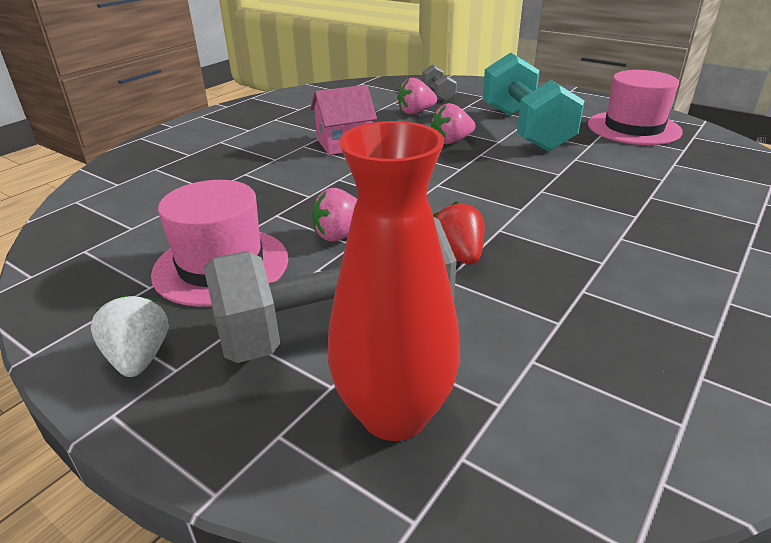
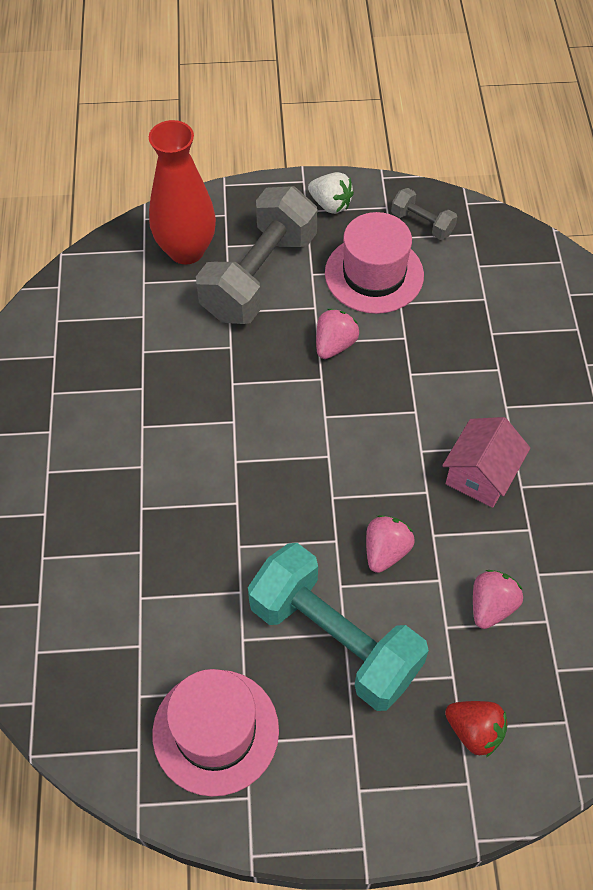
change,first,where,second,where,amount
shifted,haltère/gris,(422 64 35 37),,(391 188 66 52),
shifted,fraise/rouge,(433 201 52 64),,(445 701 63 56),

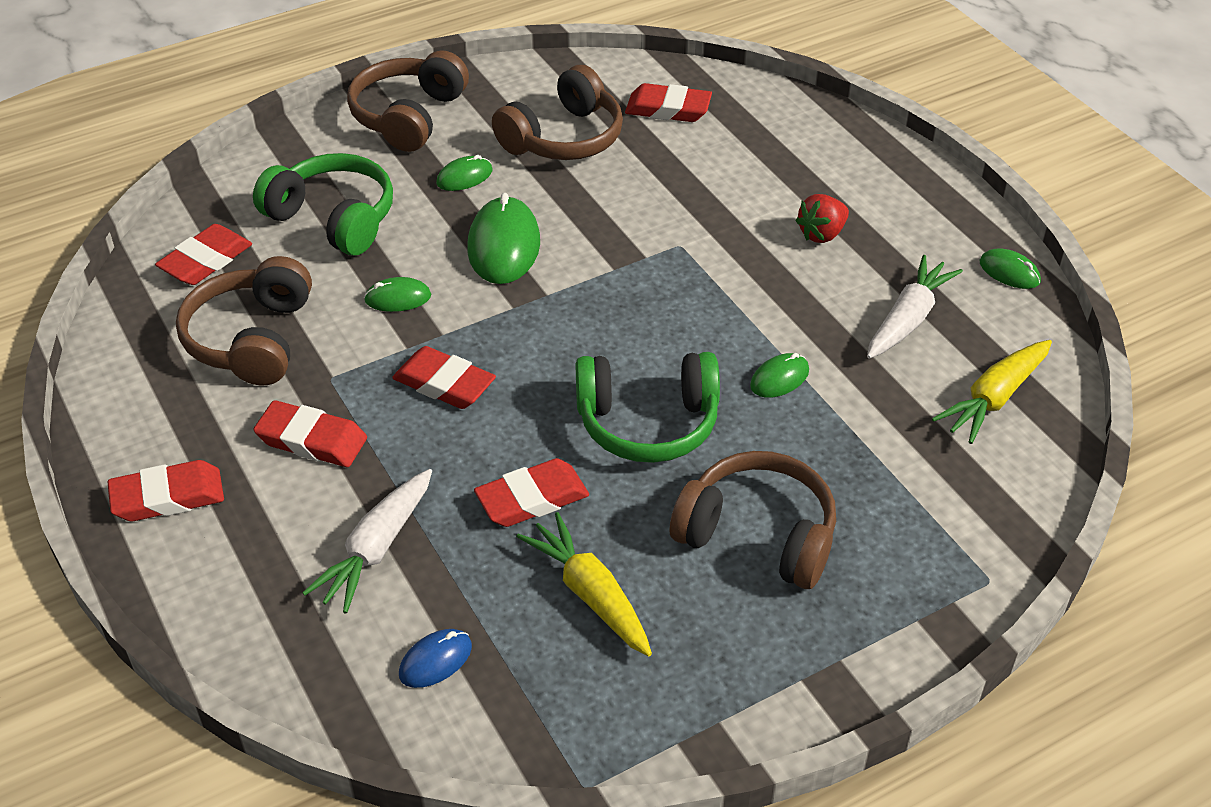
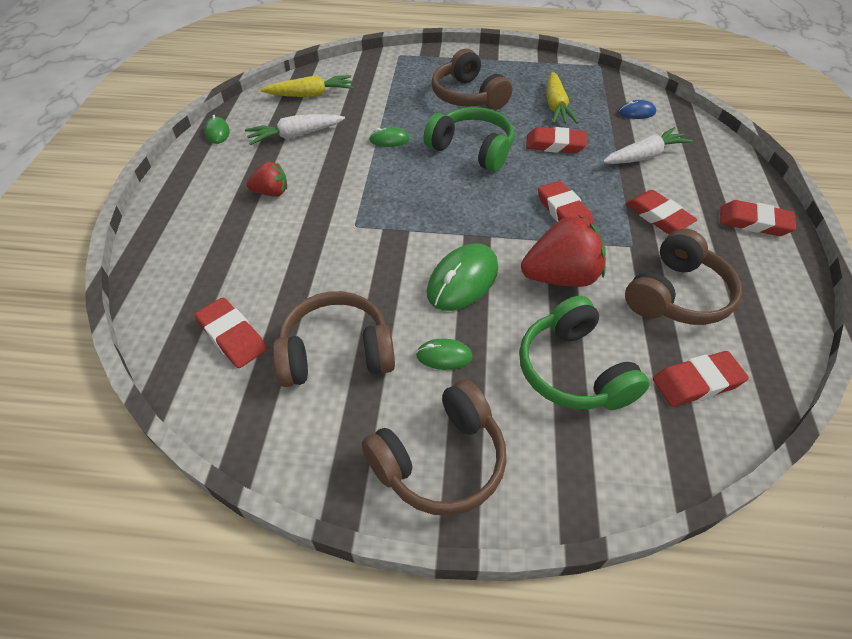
change,first,where,second,where,amount
swapped,souris/vert,(364 277 67 35),fraise/rouge,(521 216 85 71),

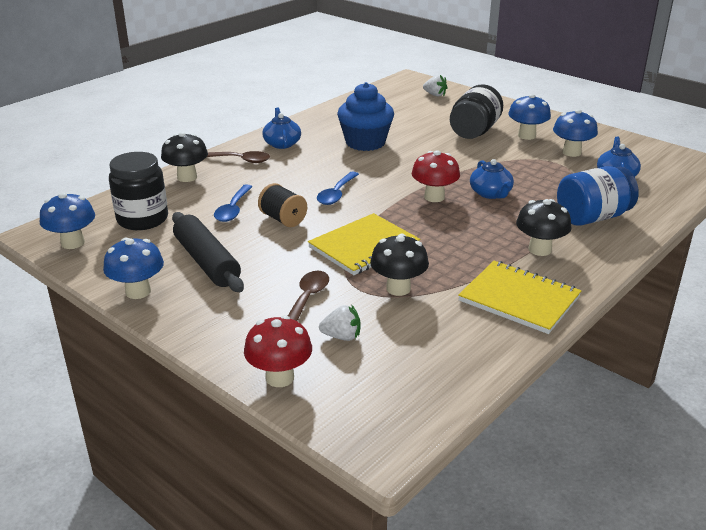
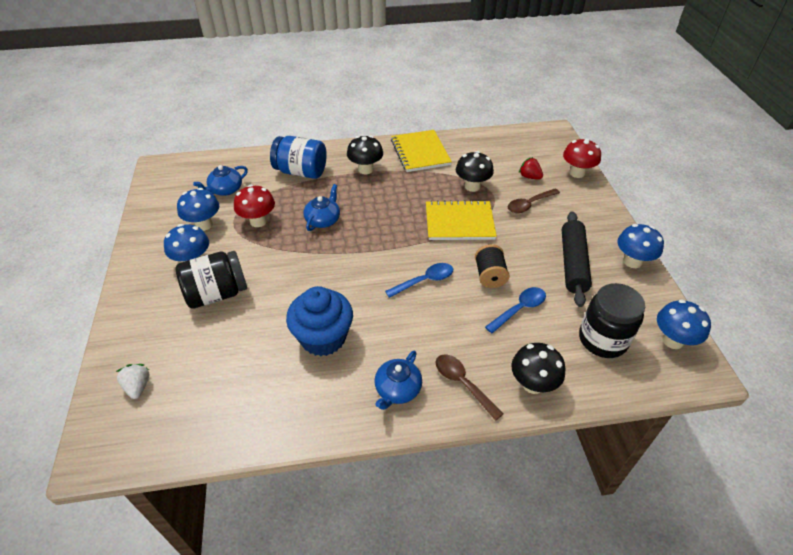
change,first,where,second,where,amount
shifted,champignon/rouge,(412 150 48 52),,(234 185 41 42),
repainted,fraise/blanc,(319 304 41 37),fraise/rouge,(519 157 24 23),

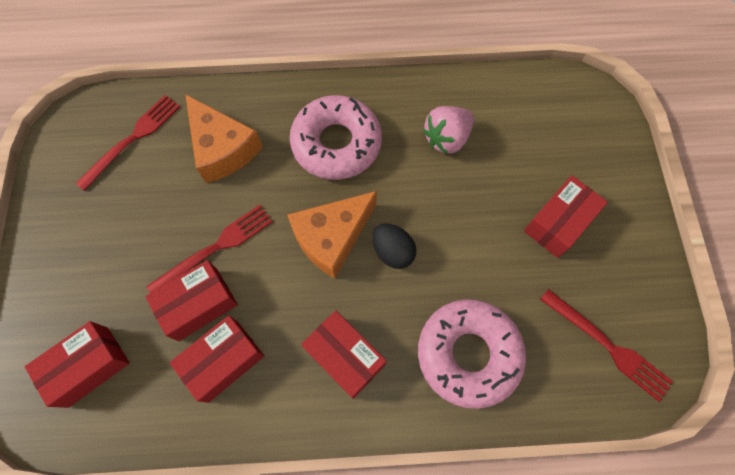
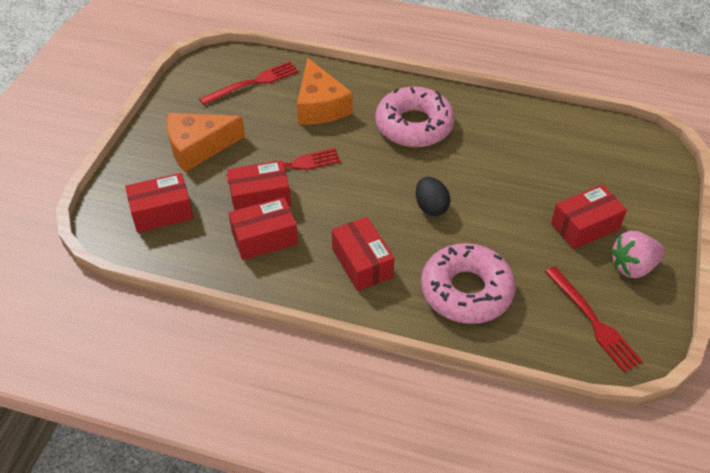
change,first,where,second,where,amount
shifted,fromage/orange,(287 191 90 88),,(167 113 78 59),
shifted,fraise/rose,(423 106 51 48),,(611 231 54 47),

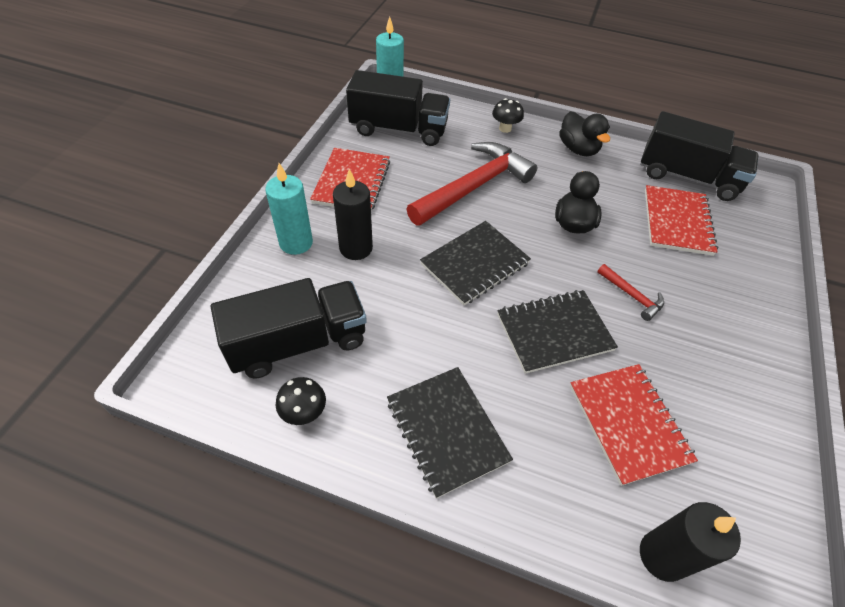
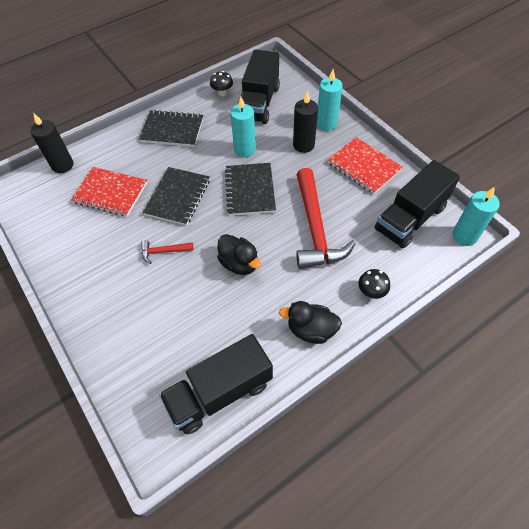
change,first,where,second,where,amount
gone,carnet/rouge,(645 185 74 71),,,
new,,,bougie/turquoise,(230 97 26 60),

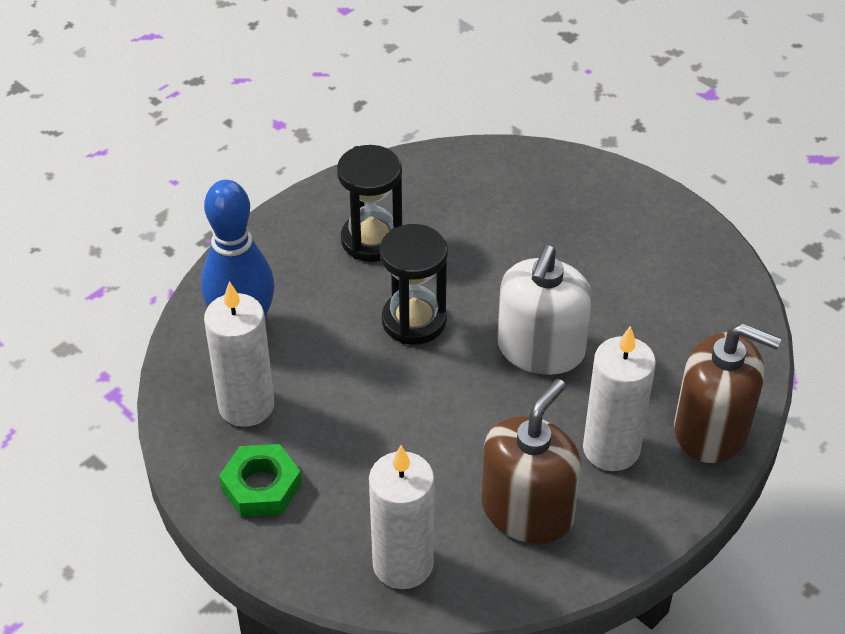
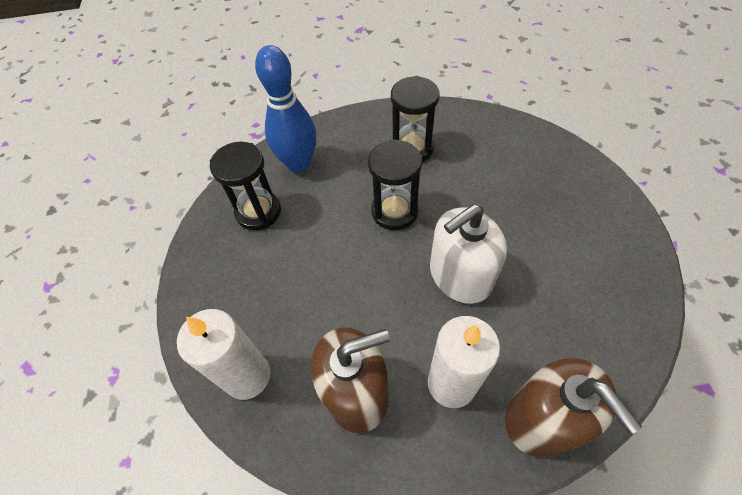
change,first,where,second,where,amount
gone,écrou/vert,(219 444 83 73),,,
swapped,bougie/blanc,(204 281 70 146),sablier/noir,(210 142 71 88),

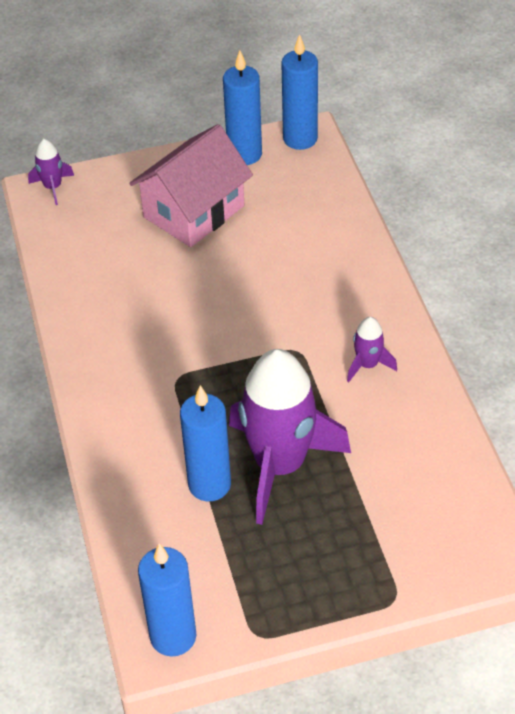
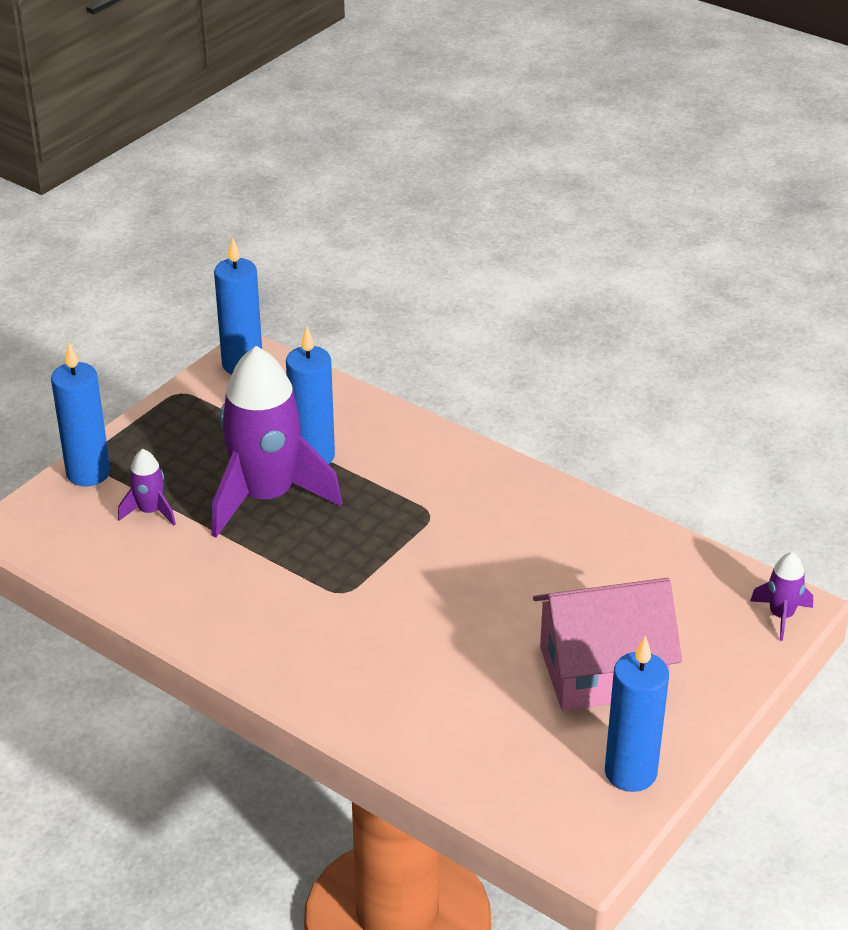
change,first,where,second,where,amount
shifted,bougie/bleu,(281 34 37 116),,(51 343 59 143),
shifted,fusée/violet,(347 317 50 65),,(118 449 58 76),
rotated,maison/rose,(129 124 124 123),,(533 578 149 133),75 degrees clockwise

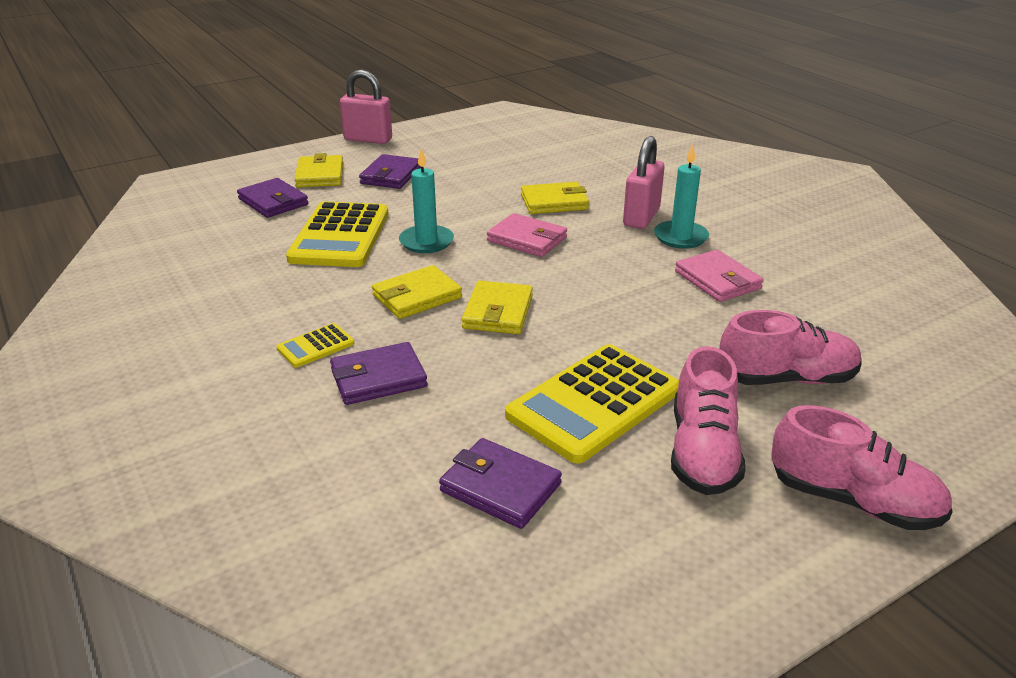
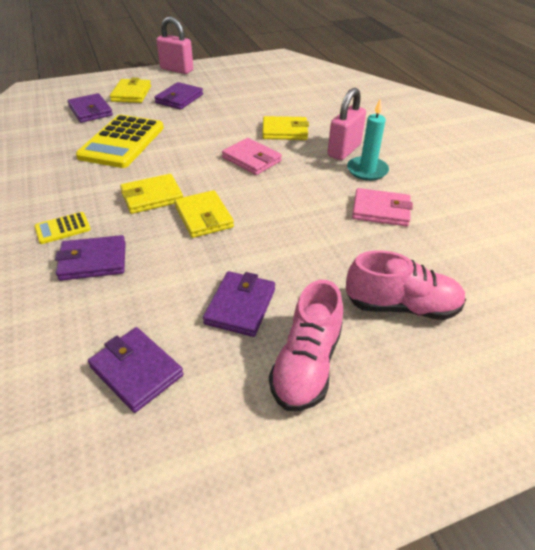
change,first,where,second,where,amount
gone,bougie/turquoise,(399 149 55 104),,,
gone,chaussure/rose,(771 405 182 125),,,
swapped,calculatrice/jaune,(505 344 174 120),portefeuille/violet,(203 271 72 66),
rotated,portefeuille/jaune,(462 281 71 53),,(175 190 59 48),45 degrees counterclockwise
rotated,portefeuille/rose,(675 250 89 52),,(352 188 61 39),60 degrees counterclockwise

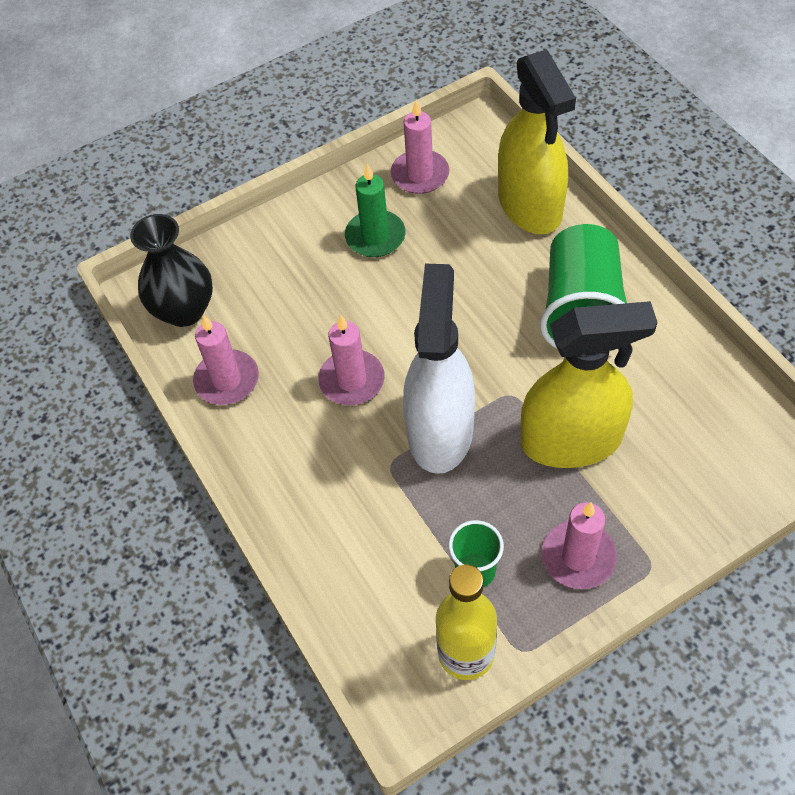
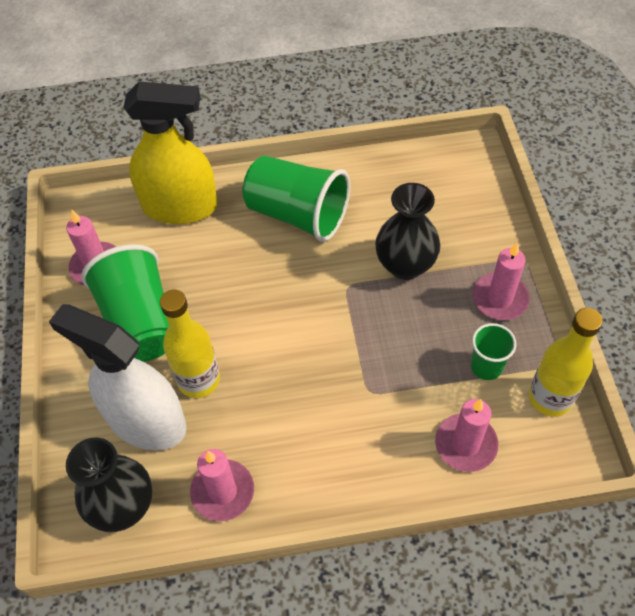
change,first,where,second,where,amount
new,,,bouteille/jaune,(160 290 60 108),
shifted,bougie/rose,(318 315 67 90),,(435 399 63 73),
shifted,vaporisateur/blanc,(403 264 72 210),,(49 304 138 147),
swapped,bougie/vert,(345 164 61 93),gobelet/vert,(81 244 88 118),
swapped,vaporisateur/jaune,(521 301 136 167),vase/noir,(375 183 66 97),

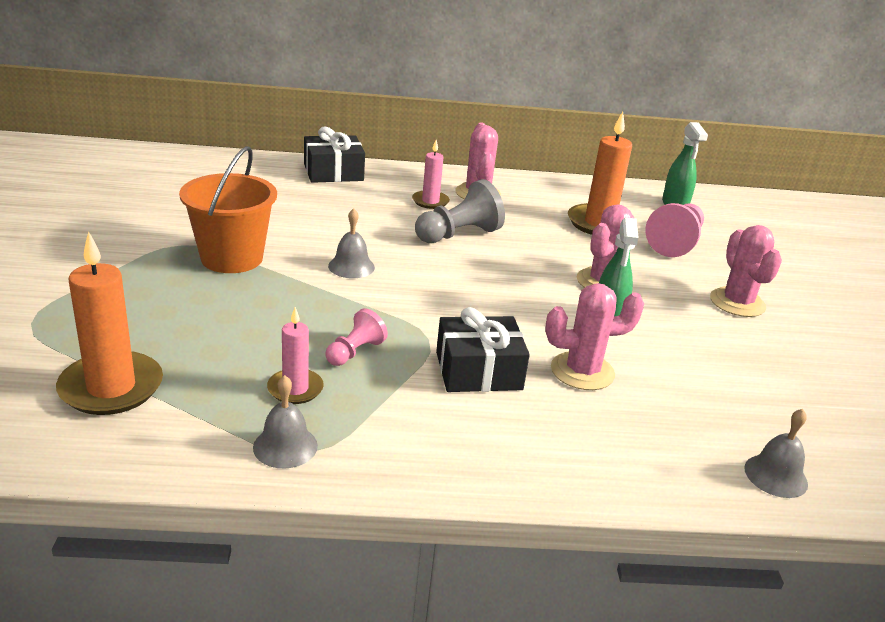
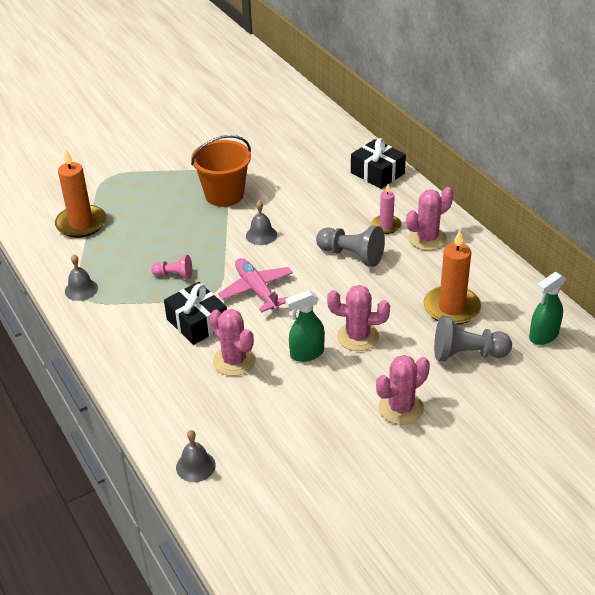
change,first,where,second,where,amount
gone,bougie/rose,(267 307 57 97),,,
new,,,avion/rose,(218 258 75 55),
repainted,pion/rose,(645 203 59 54),pion/gris,(434 315 78 46),

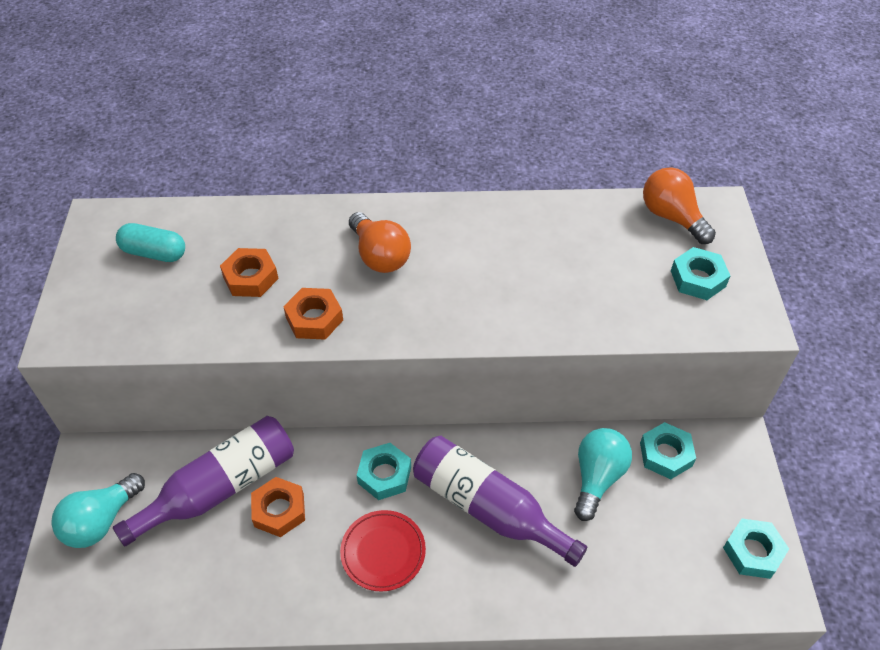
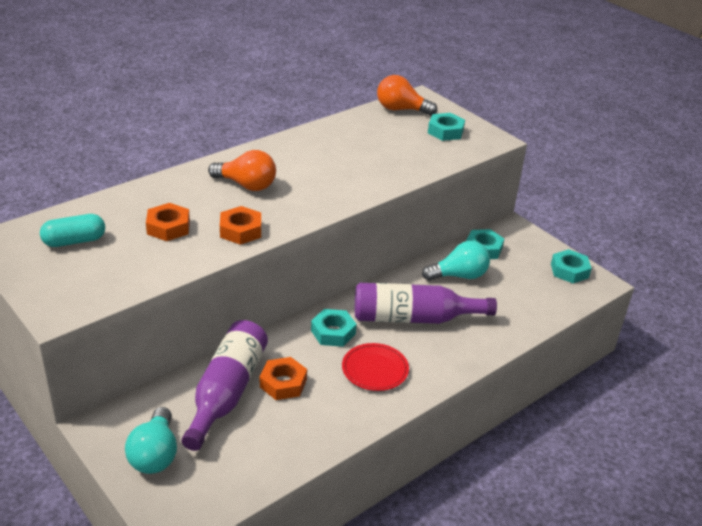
change,first,where,second,where,amount
rotated,ampoule/turquoise,(574 428 58 93),,(422 241 68 40),90 degrees clockwise

